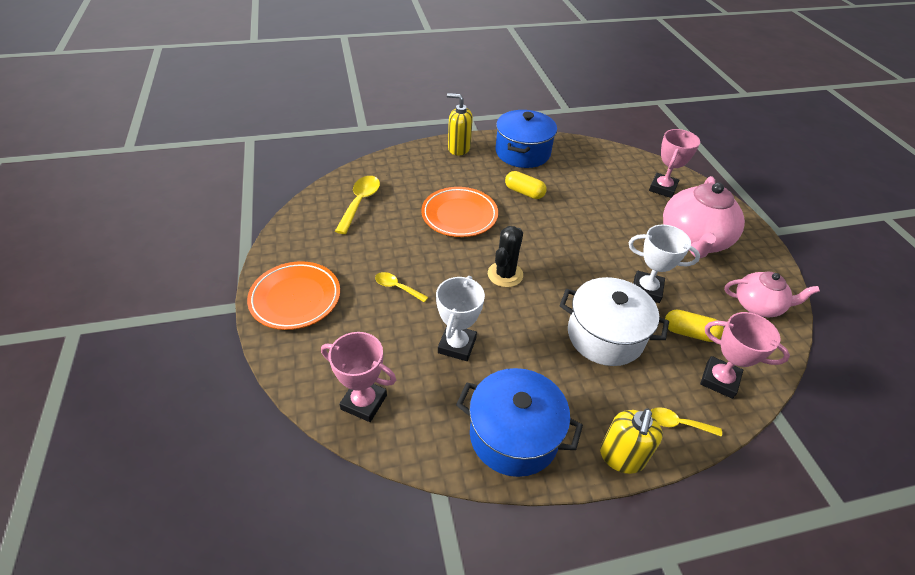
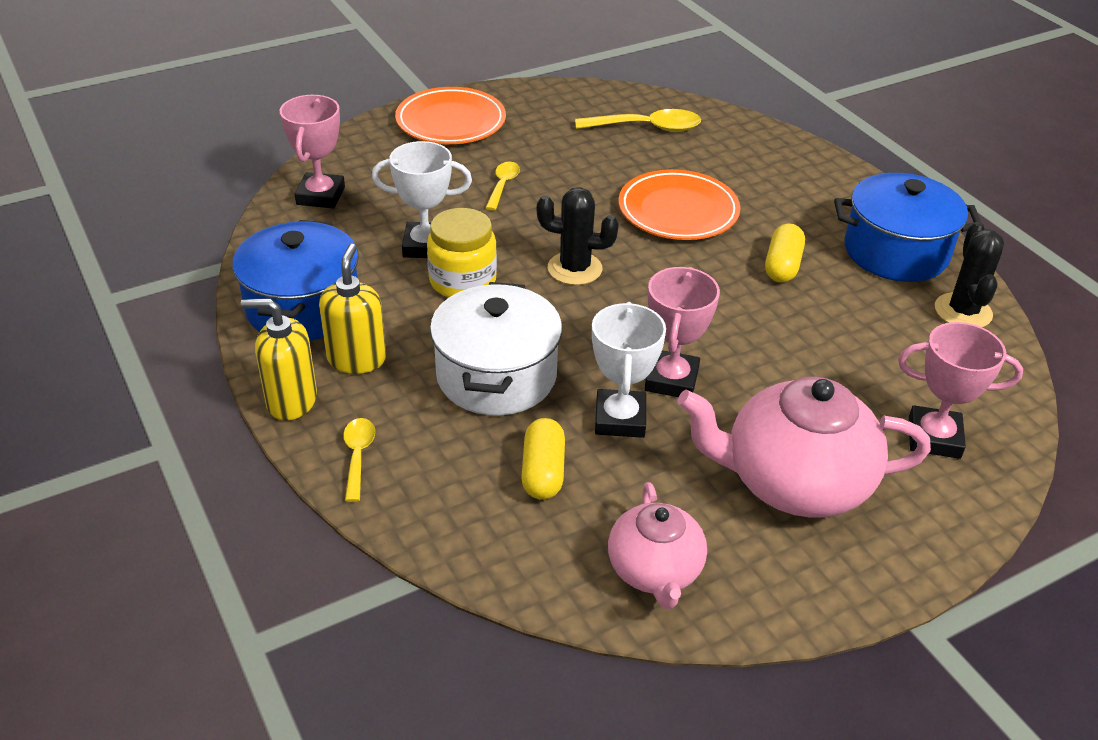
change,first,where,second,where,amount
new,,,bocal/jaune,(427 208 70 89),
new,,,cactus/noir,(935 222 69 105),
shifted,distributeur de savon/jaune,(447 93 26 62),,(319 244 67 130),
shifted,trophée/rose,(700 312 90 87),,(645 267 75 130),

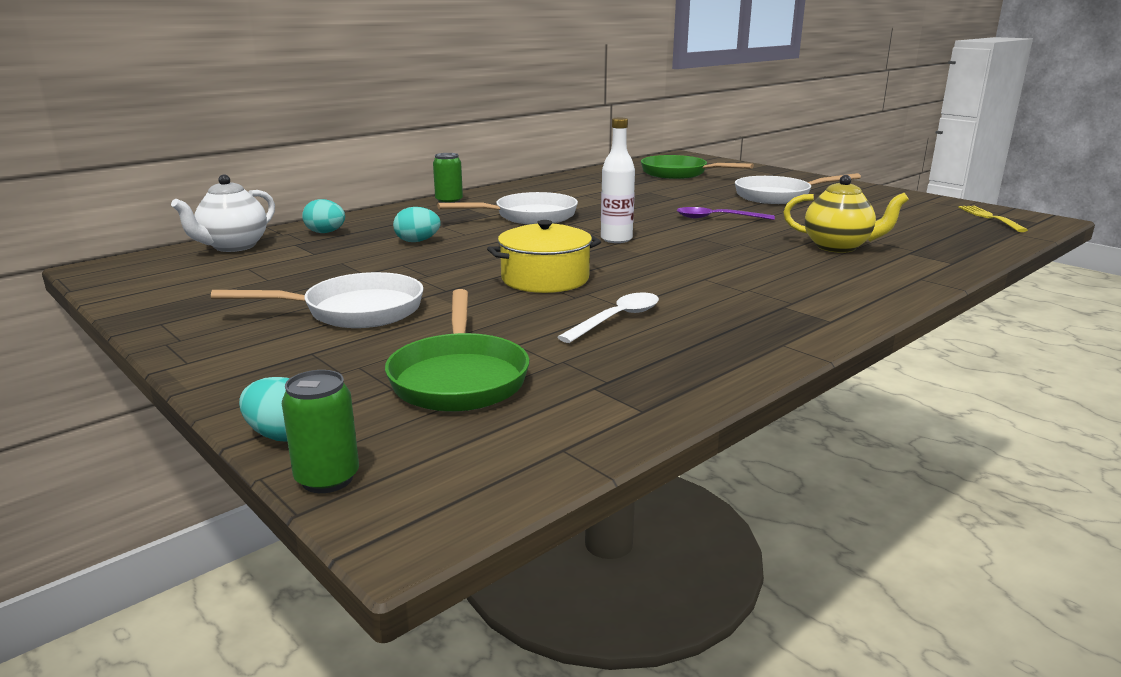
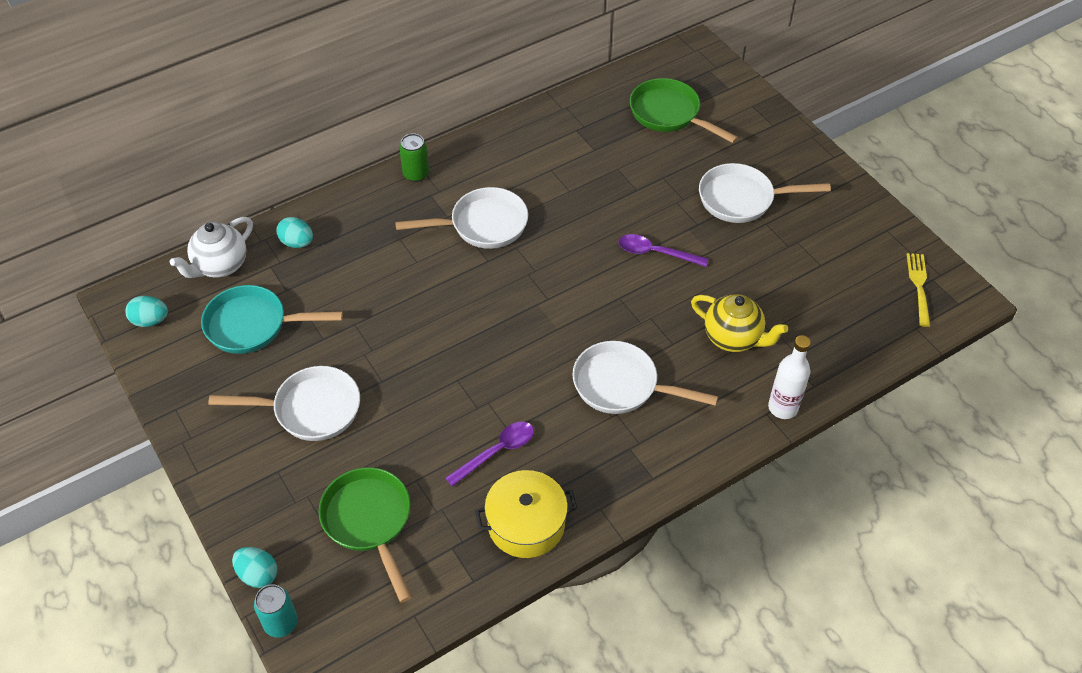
change,first,where,second,where,amount
new,,,poêle/turquoise,(201 285 142 69),
new,,,poêle/blanc,(572 341 146 73),
shifted,œuf/turquoise,(393 207 48 35),,(125 296 43 31),
shifted,marmite/jaune,(487 220 114 73),,(475 470 102 88),
shifted,bouteille/blanc,(601 118 34 125),,(768 335 43 84),
repainted,canette/vert,(282 370 77 123),canette/turquoise,(254 584 44 54),
repainted,cuillère/blanc,(557 292 102 51),cuillère/violet,(445 422 89 65),
rotated,poêle/vert,(385 289 144 123),,(318 467 94 136),150 degrees clockwise

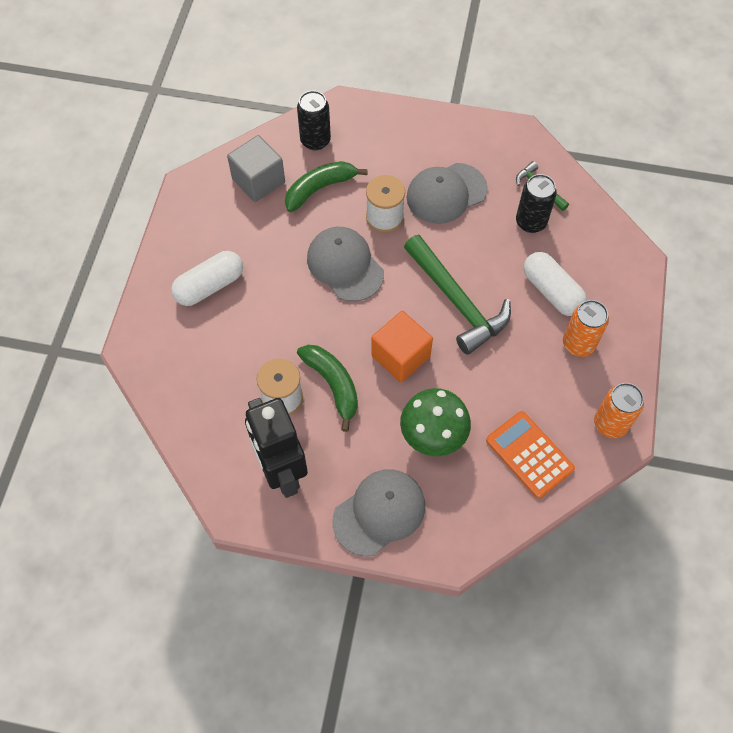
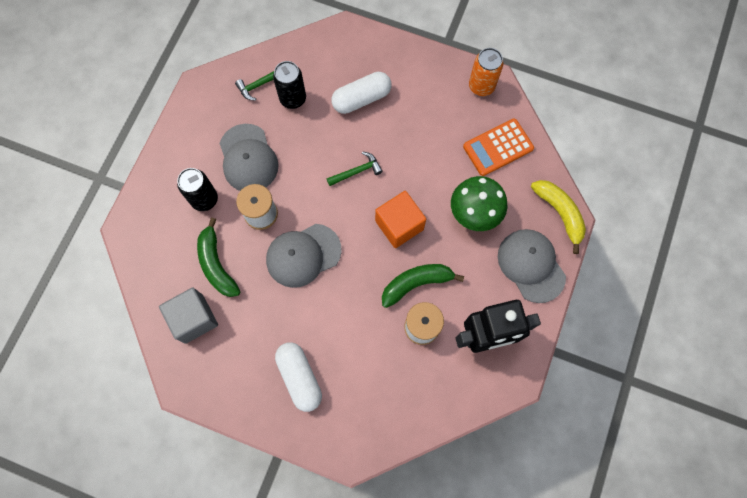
change,first,where,second,where,amount
gone,canette/orange,(563 300 46 57),,,
new,,,banane/jaune,(531 180 55 74),
shifted,canette/noir,(297 91 34 60),,(177 168 41 43),
scaled,marteau/vert,(404 235 107 120),,(326 152 57 34),x0.48

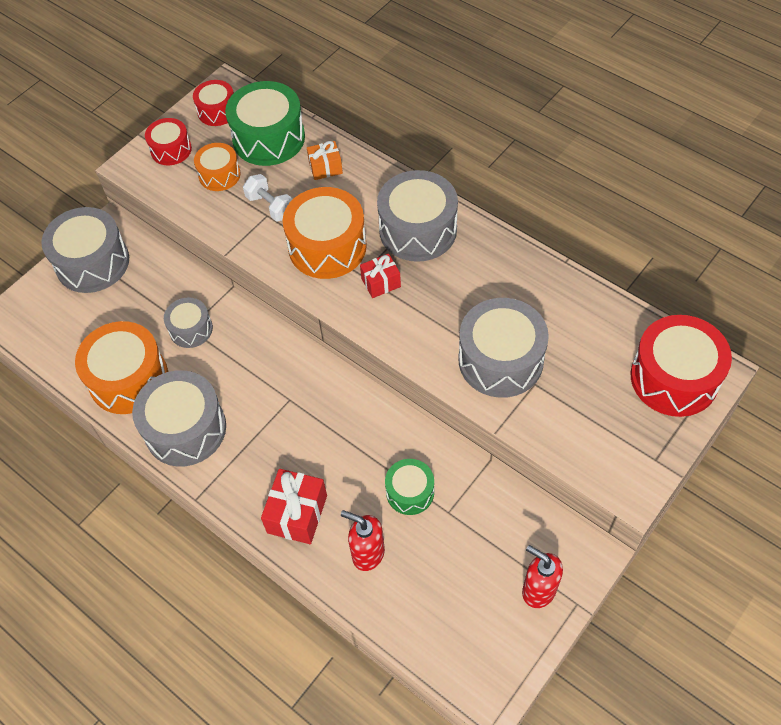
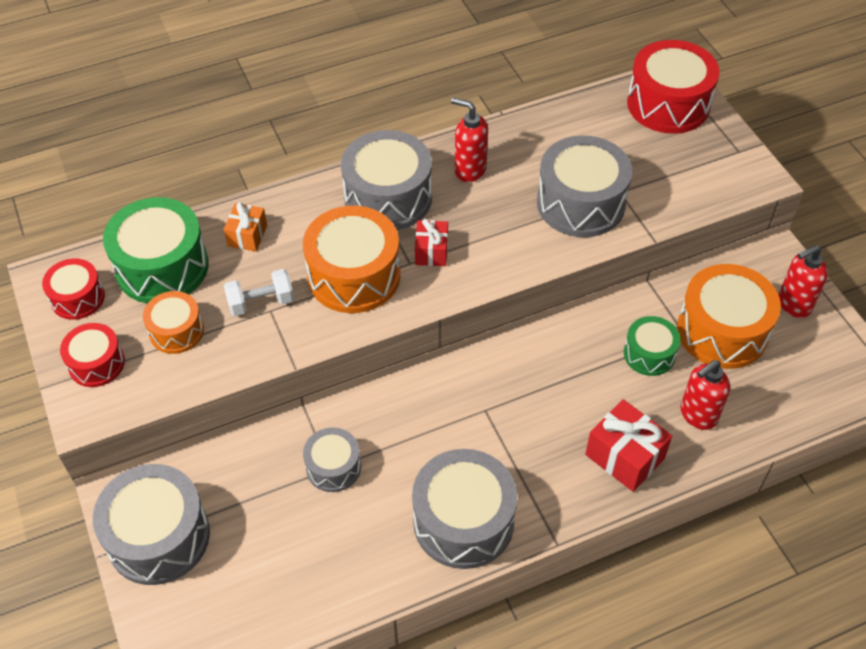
change,first,where,second,where,amount
new,,,distributeur de savon/rouge,(451 98 37 84),
shifted,tambour/orange,(75 321 93 93),,(677 264 104 105),

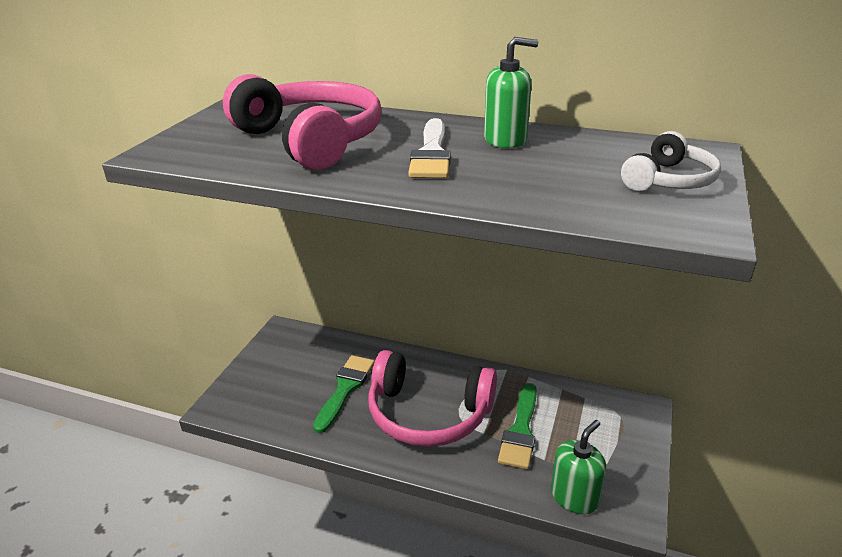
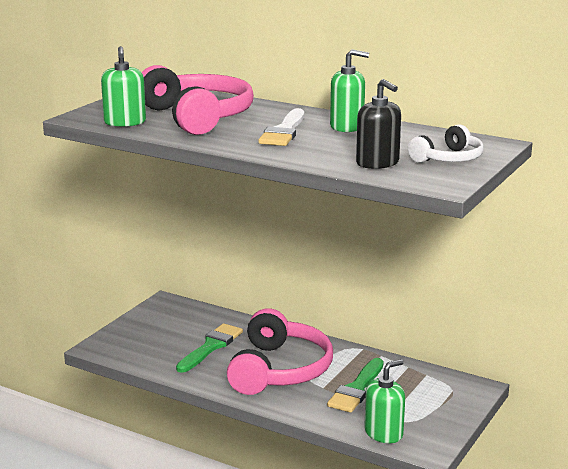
change,first,where,second,where,amount
new,,,distributeur de savon/vert,(101 46 45 81),
new,,,distributeur de savon/noir,(356 79 45 90),
rotated,casque audio/rose,(368 350 129 97),,(227 308 106 87),105 degrees counterclockwise

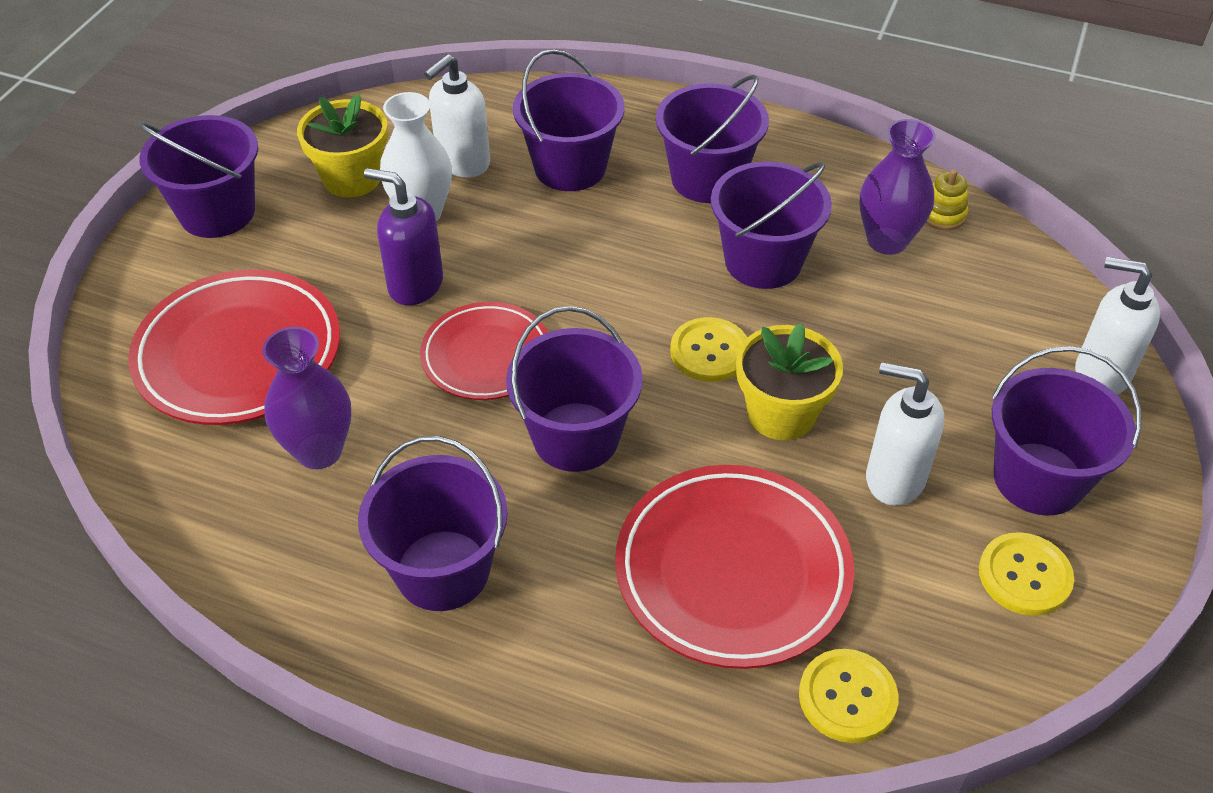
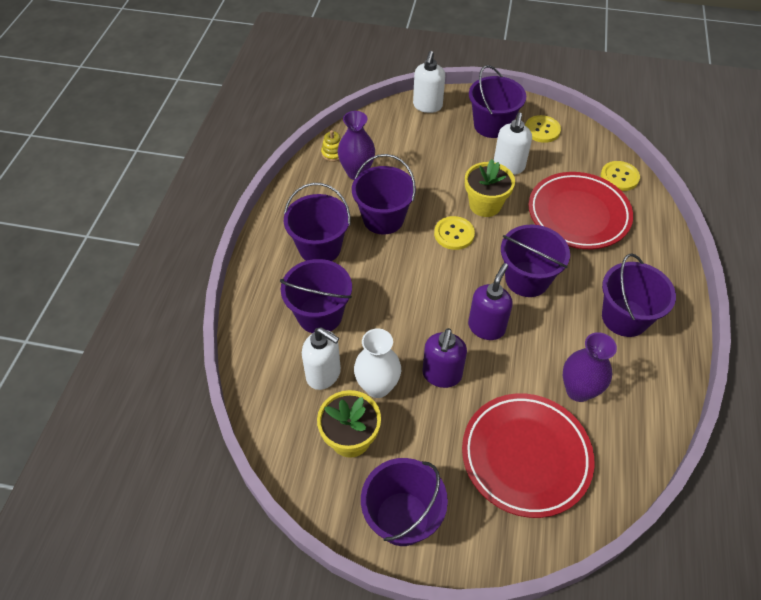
change,first,where,second,where,amount
swapped,assiette/rouge,(420 302 128 98),distributeur de savon/violet,(468 263 45 77),

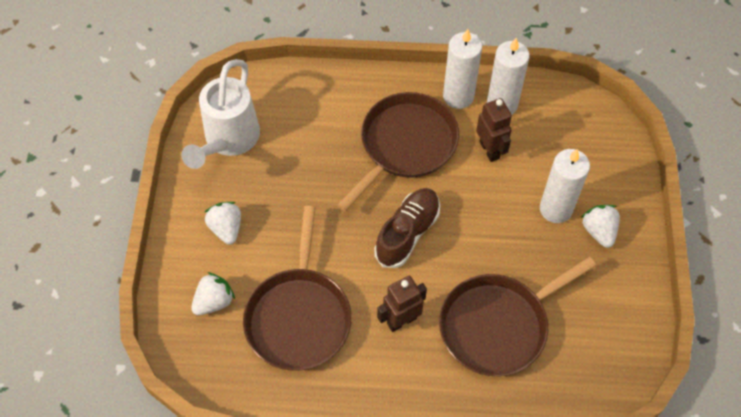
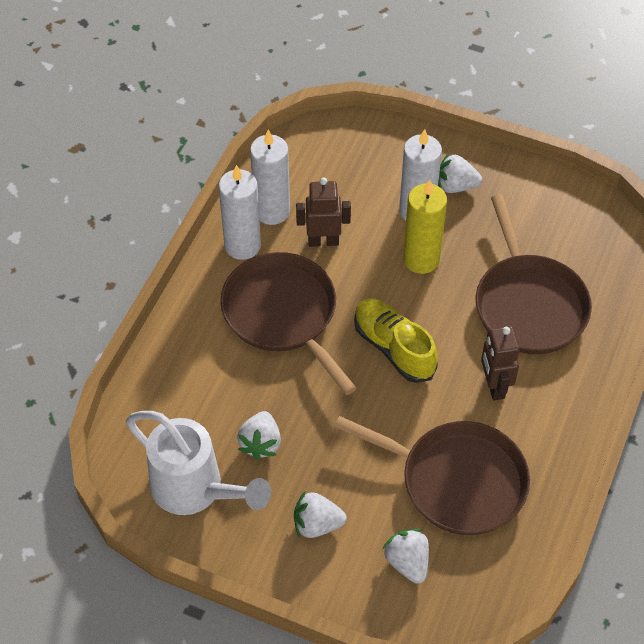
change,first,where,second,where,amount
new,,,fraise/blanc,(237 411 44 49),
new,,,bougie/jaune,(403 179 44 95),
repainted,chaussure/marron,(374 188 66 80),chaussure/jaune,(354 299 84 84),

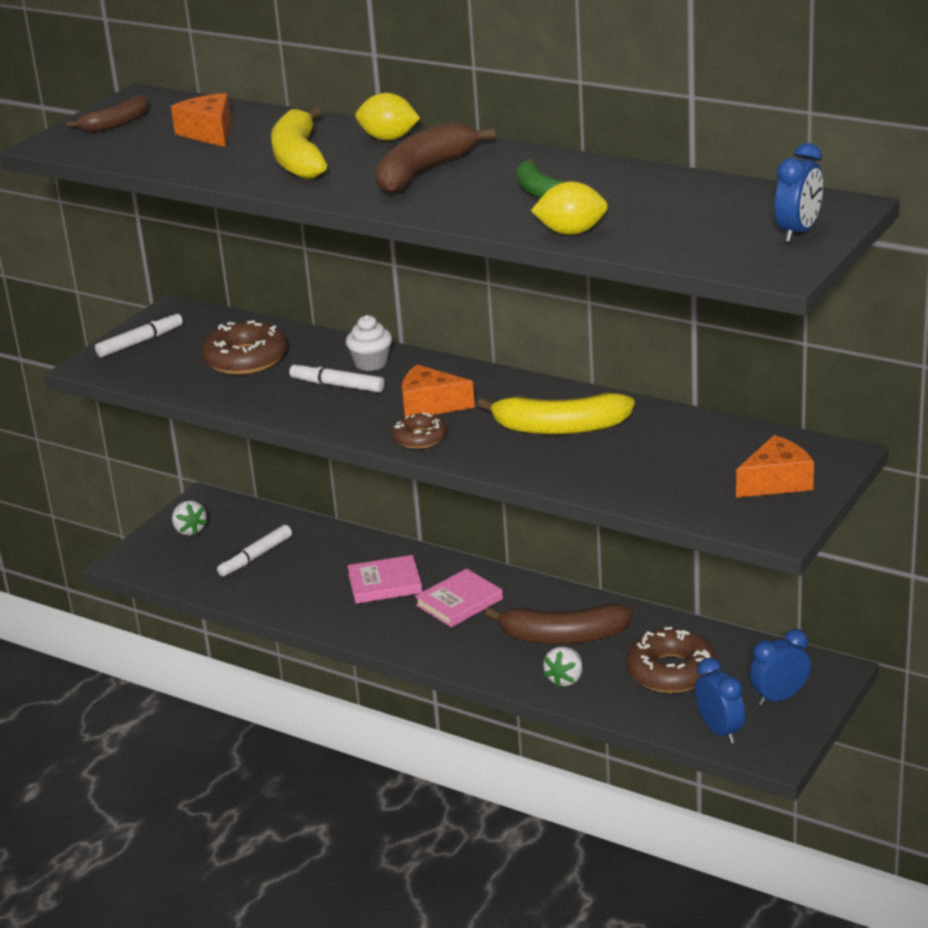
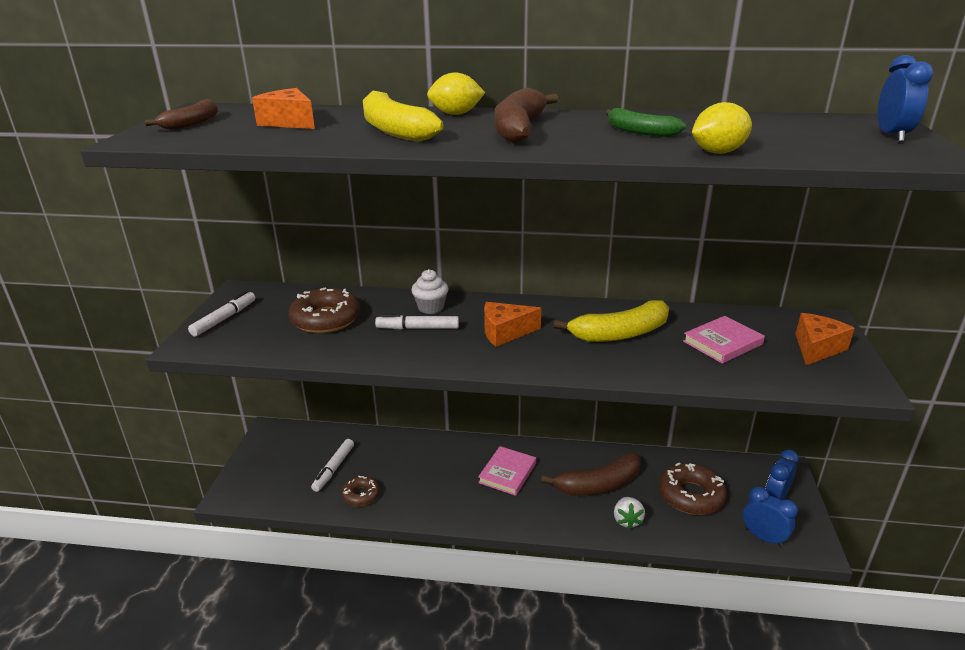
change,first,where,second,where,amount
gone,fraise/blanc,(172 500 35 36),,,
shifted,livre/rose,(347 555 75 49),,(683 316 82 48),
shifted,beignet/marron,(392 412 55 37),,(342 476 38 30),

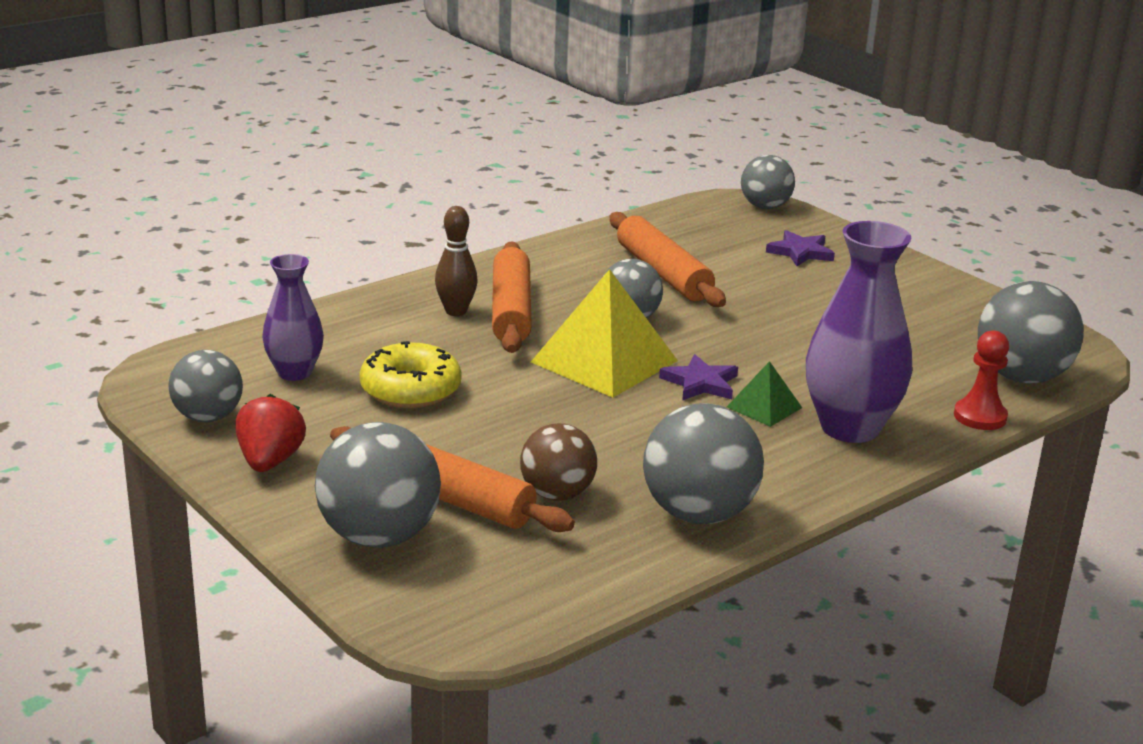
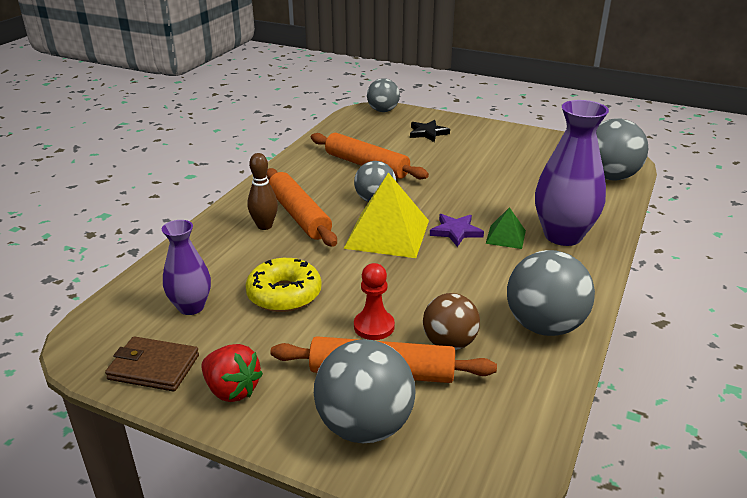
change,first,where,second,where,amount
shifted,pion/rouge,(954 330 55 100),,(354 263 41 77),
swapped,balle/gris,(168 350 75 72),portefeuille/marron,(105 336 94 56),
repainted,étoile/violet,(766 230 69 36),étoile/noir,(410 120 40 22),
rotated,fraise/rouge,(235 394 71 78),,(201 344 62 58),150 degrees clockwise

